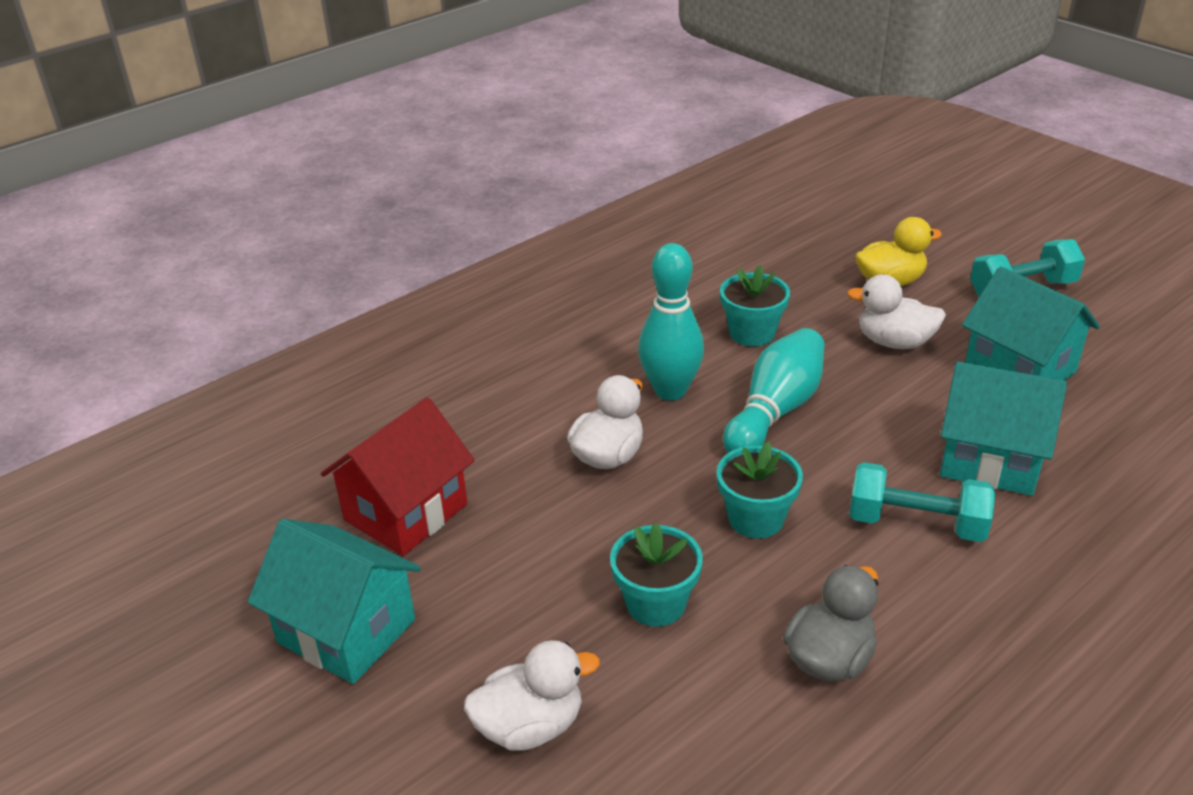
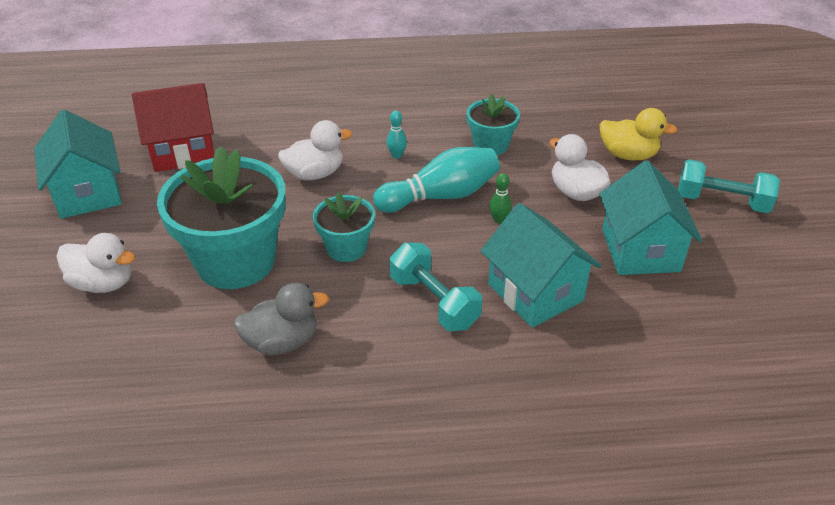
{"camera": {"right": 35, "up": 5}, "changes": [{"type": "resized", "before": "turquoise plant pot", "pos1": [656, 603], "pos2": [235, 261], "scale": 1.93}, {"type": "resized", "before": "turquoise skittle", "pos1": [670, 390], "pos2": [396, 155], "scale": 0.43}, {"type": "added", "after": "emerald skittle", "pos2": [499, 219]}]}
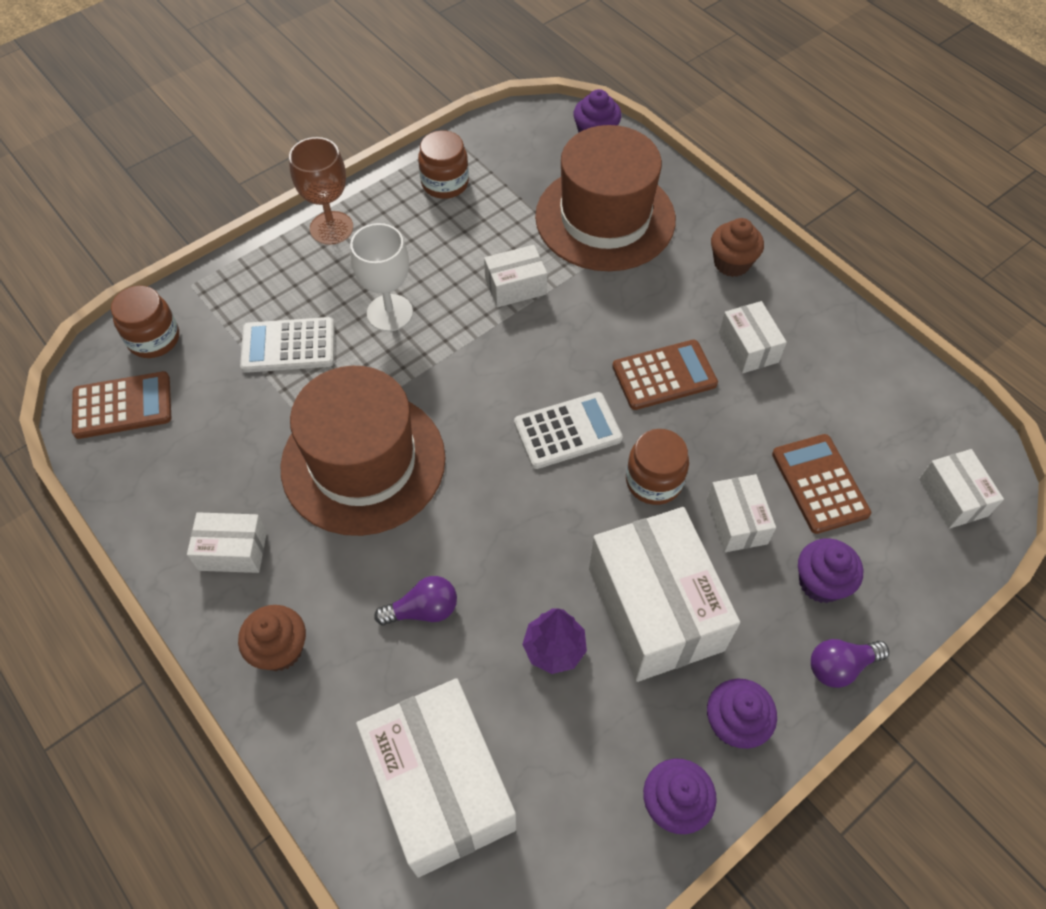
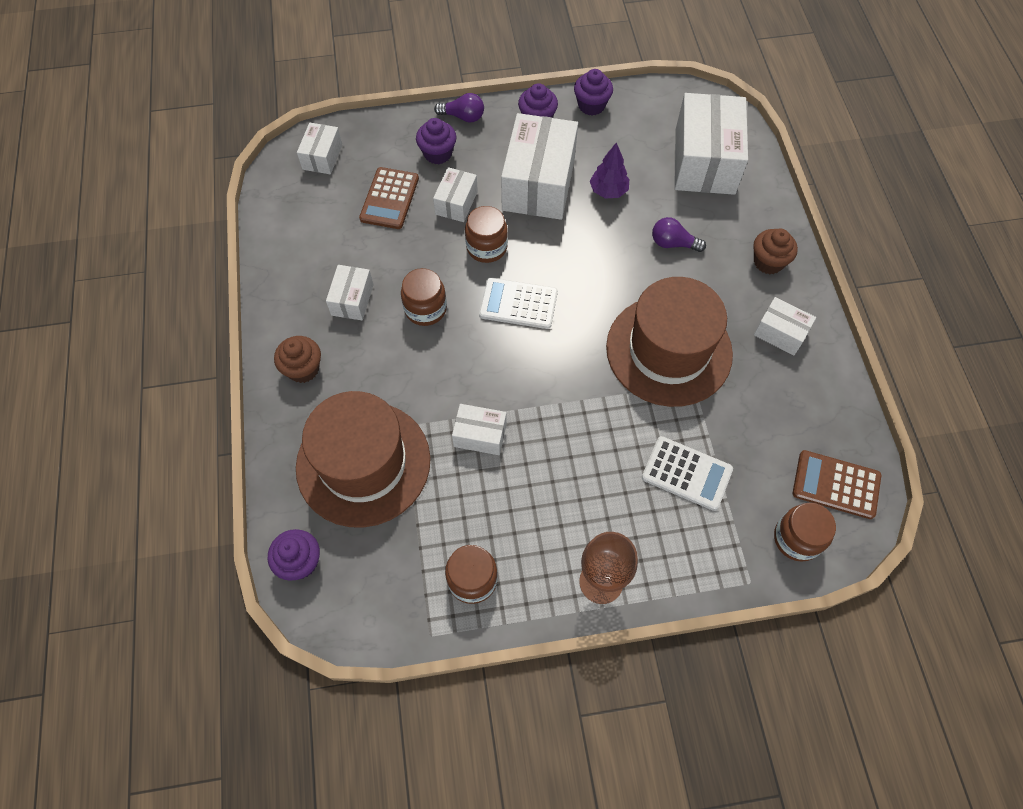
{"camera": {"right": -150, "up": 5}, "changes": [{"type": "replaced", "before": "dark brown pocket calculator", "after": "dark brown preserve jar", "pos1": [664, 375], "pos2": [425, 309]}, {"type": "removed", "before": "white goblet", "pos1": [389, 313]}]}
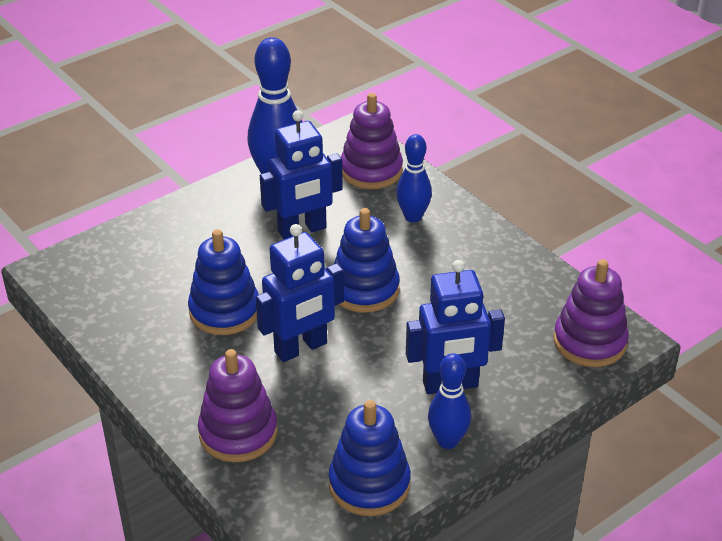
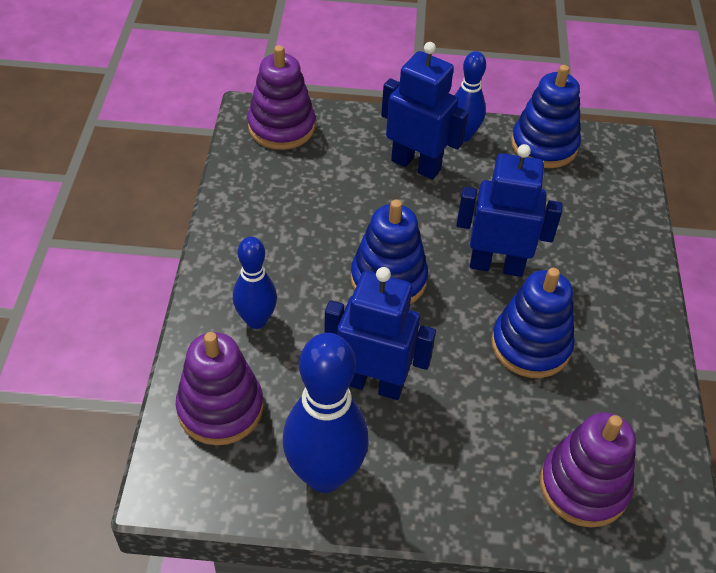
{"camera": {"right": -140, "up": 10}, "changes": [{"type": "moved", "before": "purple stacking rings", "pos1": [238, 433], "pos2": [583, 486]}]}
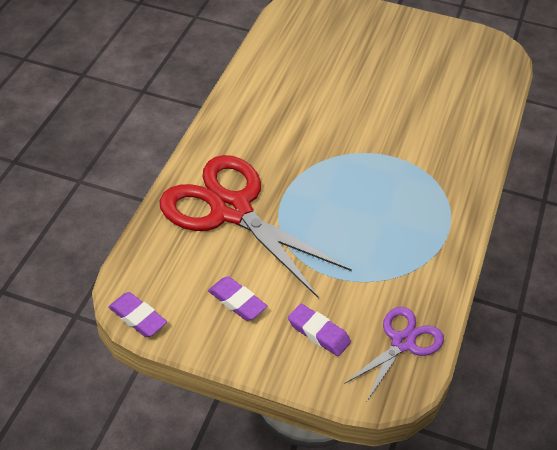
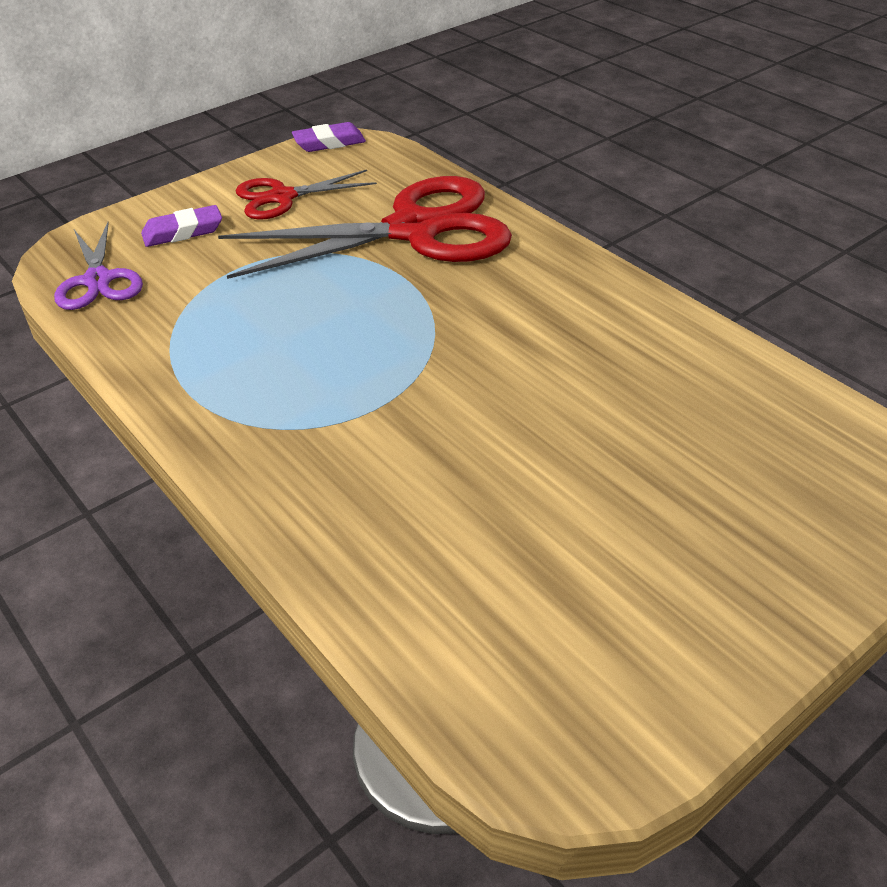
{"camera": {"right": 125, "up": -5}, "changes": [{"type": "replaced", "before": "purple gum eraser", "after": "scarlet shears", "pos1": [237, 301], "pos2": [282, 197]}]}
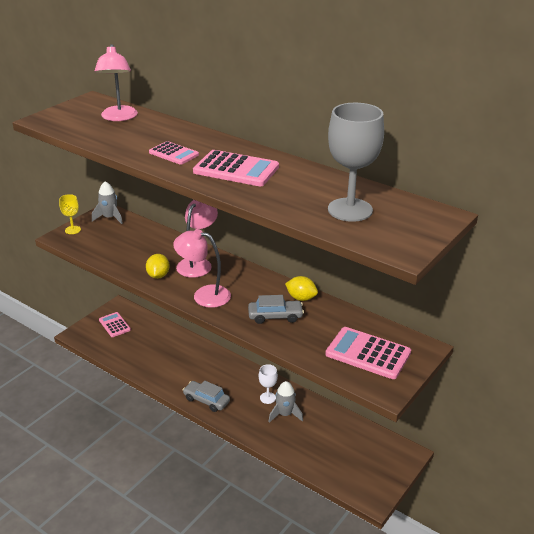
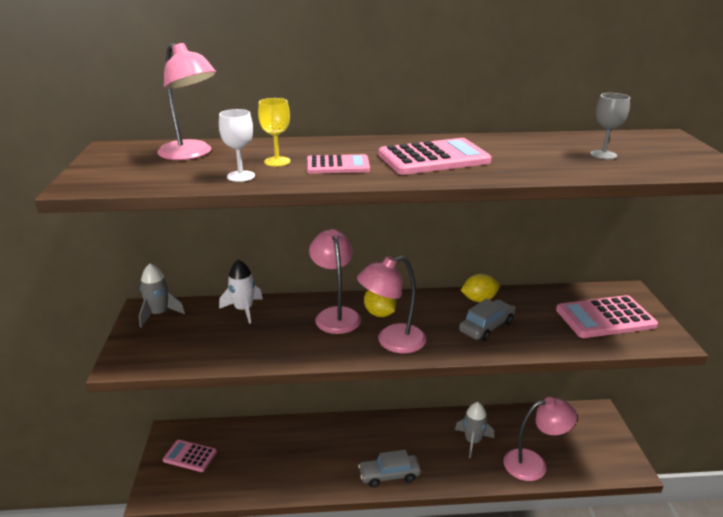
{"camera": {"right": -40, "up": -5}, "changes": [{"type": "moved", "before": "white goblet", "pos1": [267, 398], "pos2": [241, 176]}, {"type": "added", "after": "white rocket", "pos2": [244, 310]}, {"type": "moved", "before": "golden goblet", "pos1": [73, 230], "pos2": [277, 161]}, {"type": "moved", "before": "golden toy lemon", "pos1": [158, 275], "pos2": [379, 314]}, {"type": "added", "after": "rose-pink desk lamp", "pos2": [534, 464]}, {"type": "resized", "before": "grey goblet", "pos1": [350, 210], "pos2": [603, 155], "scale": 0.48}]}
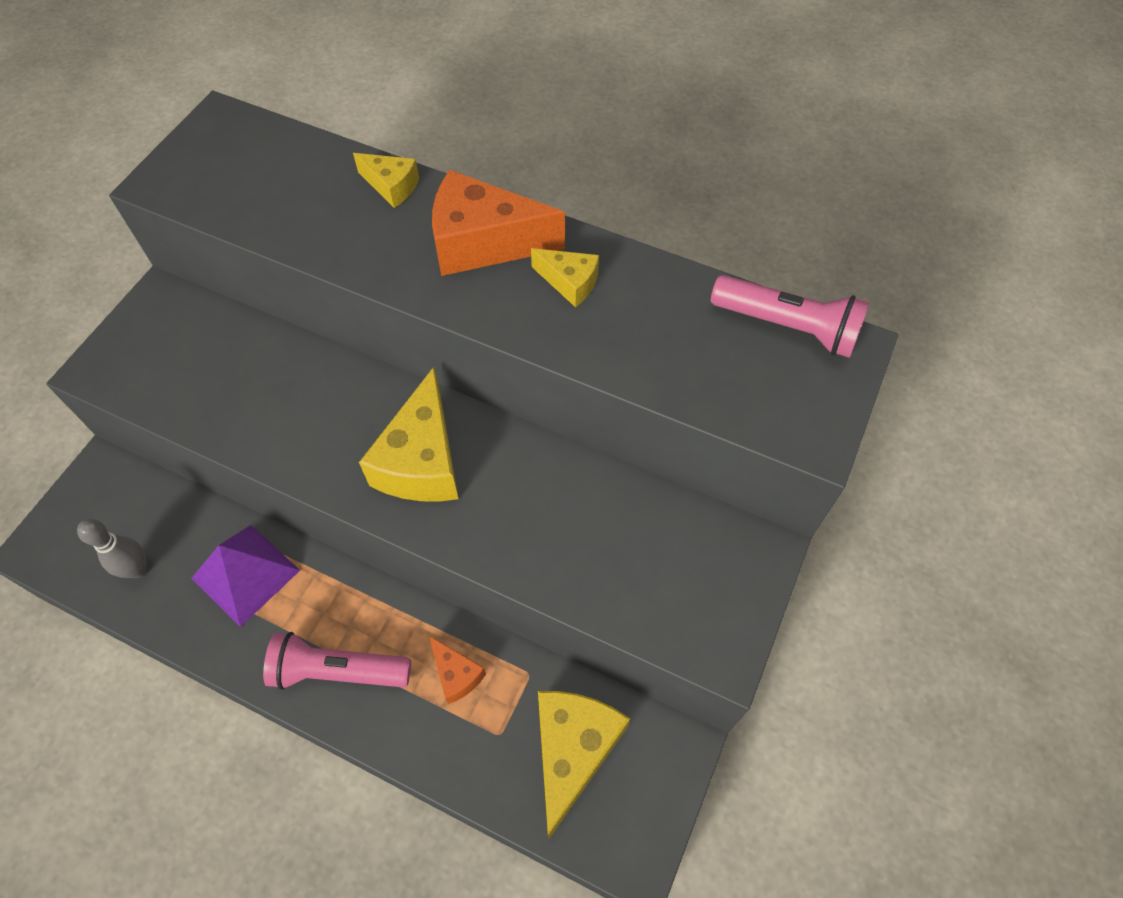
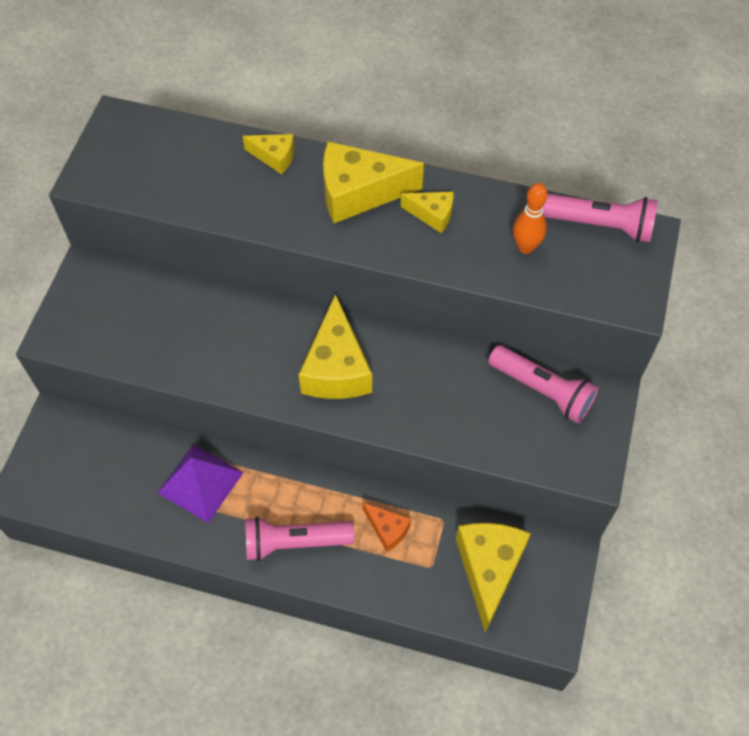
{"camera": {"right": -10, "up": 0}, "changes": [{"type": "recoloured", "before": "bright orange cheese", "after": "golden cheese", "pos1": [483, 243], "pos2": [359, 193]}, {"type": "added", "after": "rose-pink flashlight", "pos2": [542, 390]}, {"type": "added", "after": "bright orange skittle", "pos2": [525, 247]}, {"type": "removed", "before": "grey skittle", "pos1": [138, 569]}]}
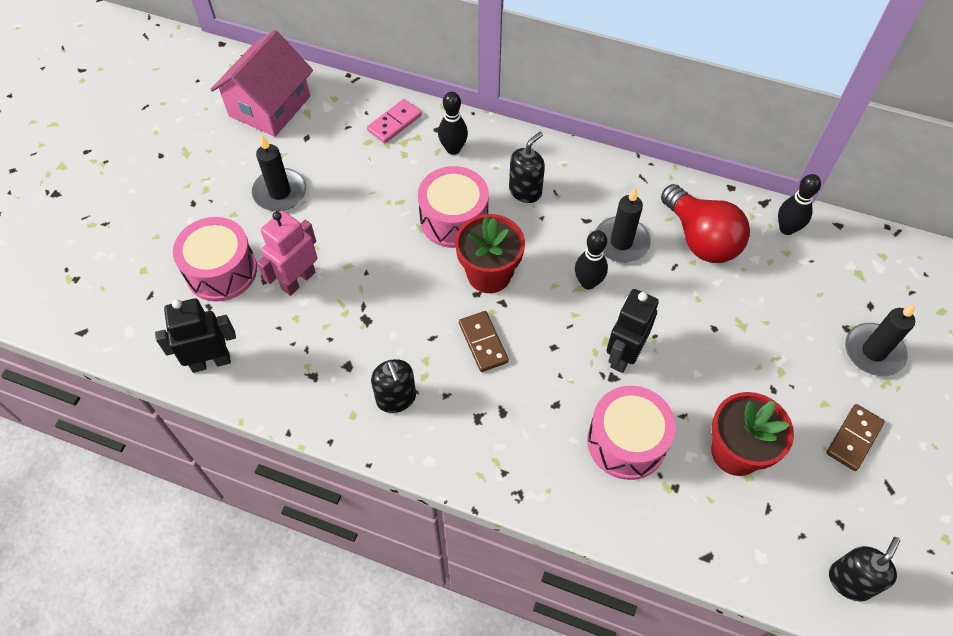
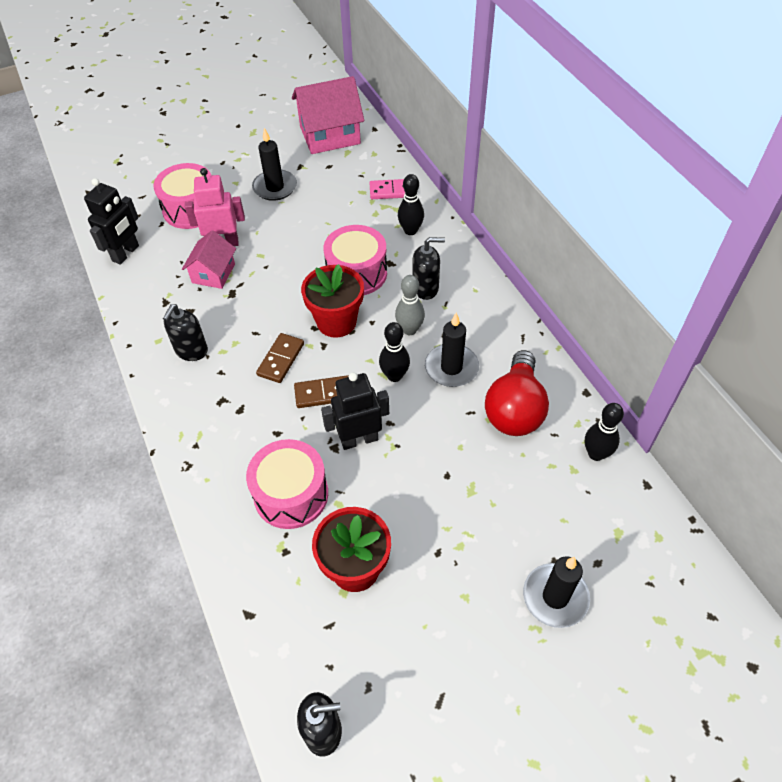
{"camera": {"right": 45, "up": -5}, "changes": [{"type": "turned", "before": "ebony robot", "pos1": [211, 362], "pos2": [126, 253], "turn": 90}, {"type": "added", "after": "rose-pink toy house", "pos2": [213, 273]}, {"type": "moved", "before": "dark brown domino", "pos1": [854, 438], "pos2": [323, 393]}, {"type": "added", "after": "grey skittle", "pos2": [409, 330]}]}
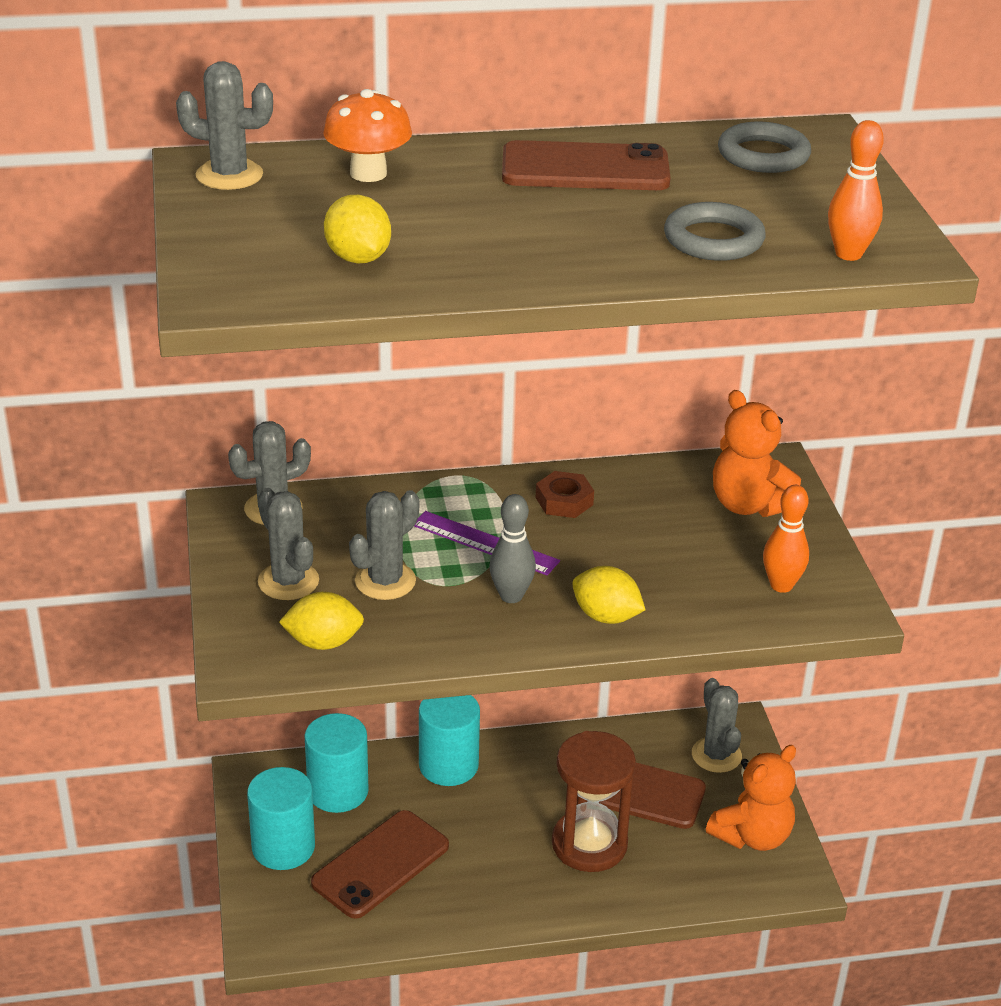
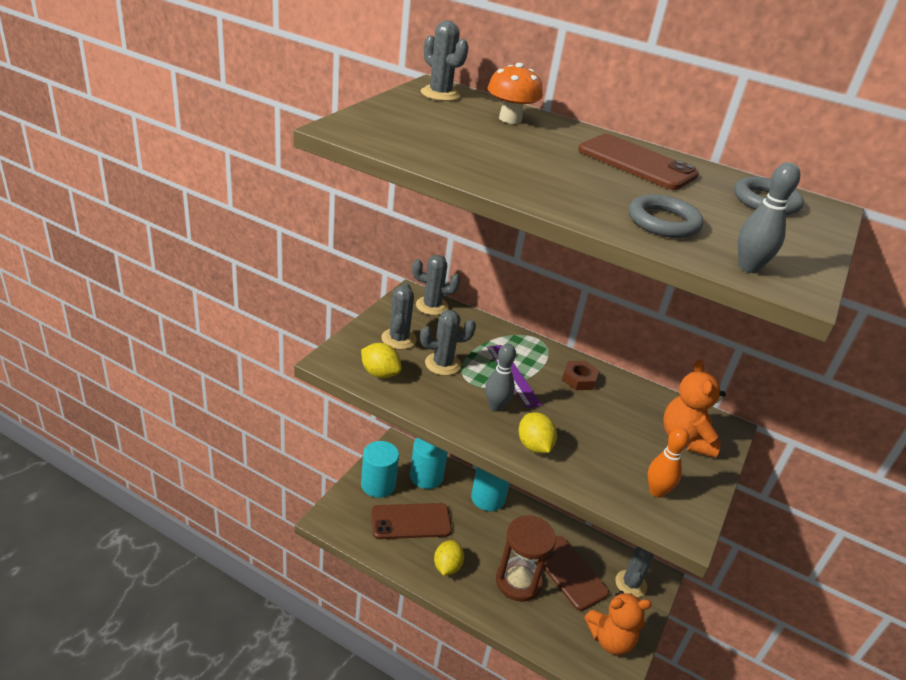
{"camera": {"right": 35, "up": 0}, "changes": [{"type": "moved", "before": "golden toy lemon", "pos1": [358, 258], "pos2": [447, 566]}, {"type": "recoloured", "before": "bright orange skittle", "after": "grey skittle", "pos1": [848, 254], "pos2": [748, 267]}]}
